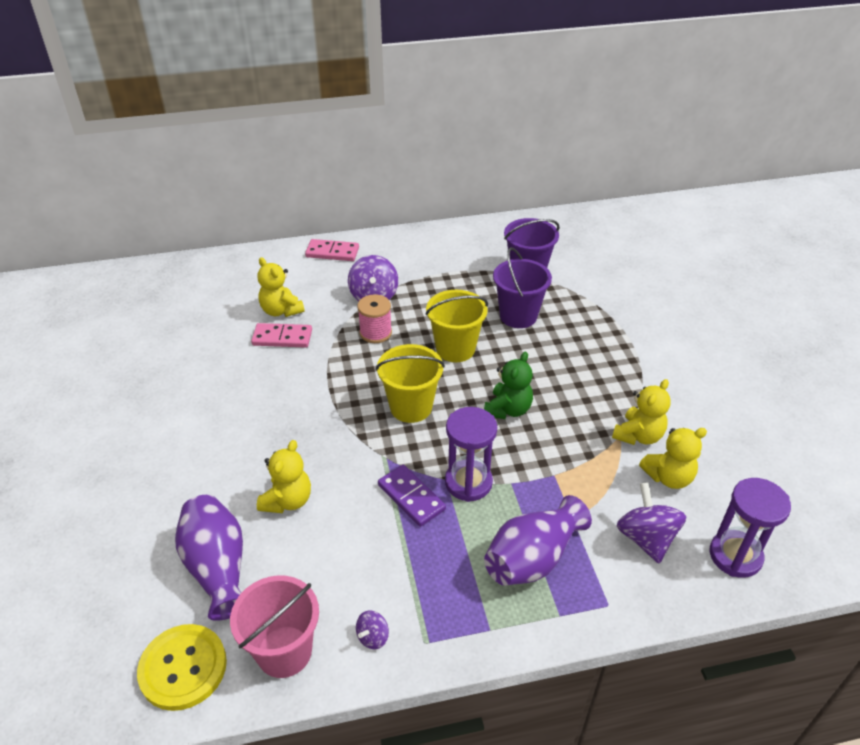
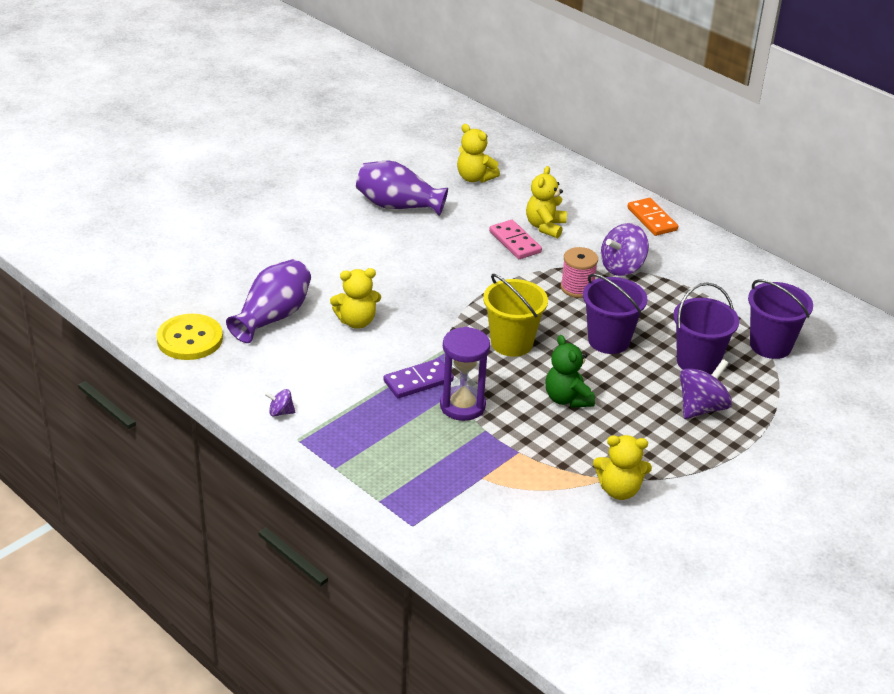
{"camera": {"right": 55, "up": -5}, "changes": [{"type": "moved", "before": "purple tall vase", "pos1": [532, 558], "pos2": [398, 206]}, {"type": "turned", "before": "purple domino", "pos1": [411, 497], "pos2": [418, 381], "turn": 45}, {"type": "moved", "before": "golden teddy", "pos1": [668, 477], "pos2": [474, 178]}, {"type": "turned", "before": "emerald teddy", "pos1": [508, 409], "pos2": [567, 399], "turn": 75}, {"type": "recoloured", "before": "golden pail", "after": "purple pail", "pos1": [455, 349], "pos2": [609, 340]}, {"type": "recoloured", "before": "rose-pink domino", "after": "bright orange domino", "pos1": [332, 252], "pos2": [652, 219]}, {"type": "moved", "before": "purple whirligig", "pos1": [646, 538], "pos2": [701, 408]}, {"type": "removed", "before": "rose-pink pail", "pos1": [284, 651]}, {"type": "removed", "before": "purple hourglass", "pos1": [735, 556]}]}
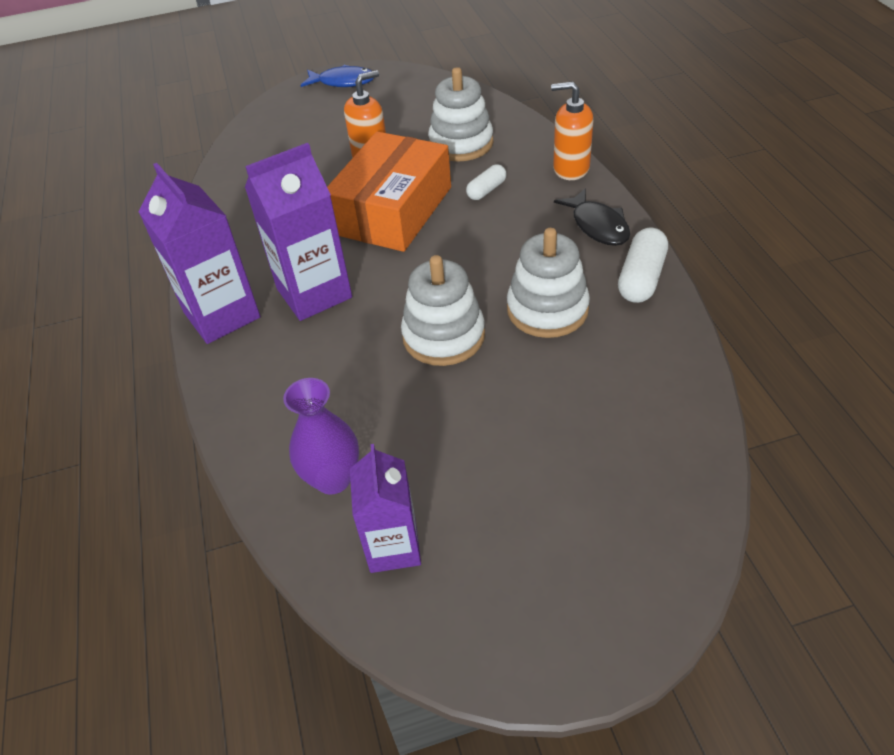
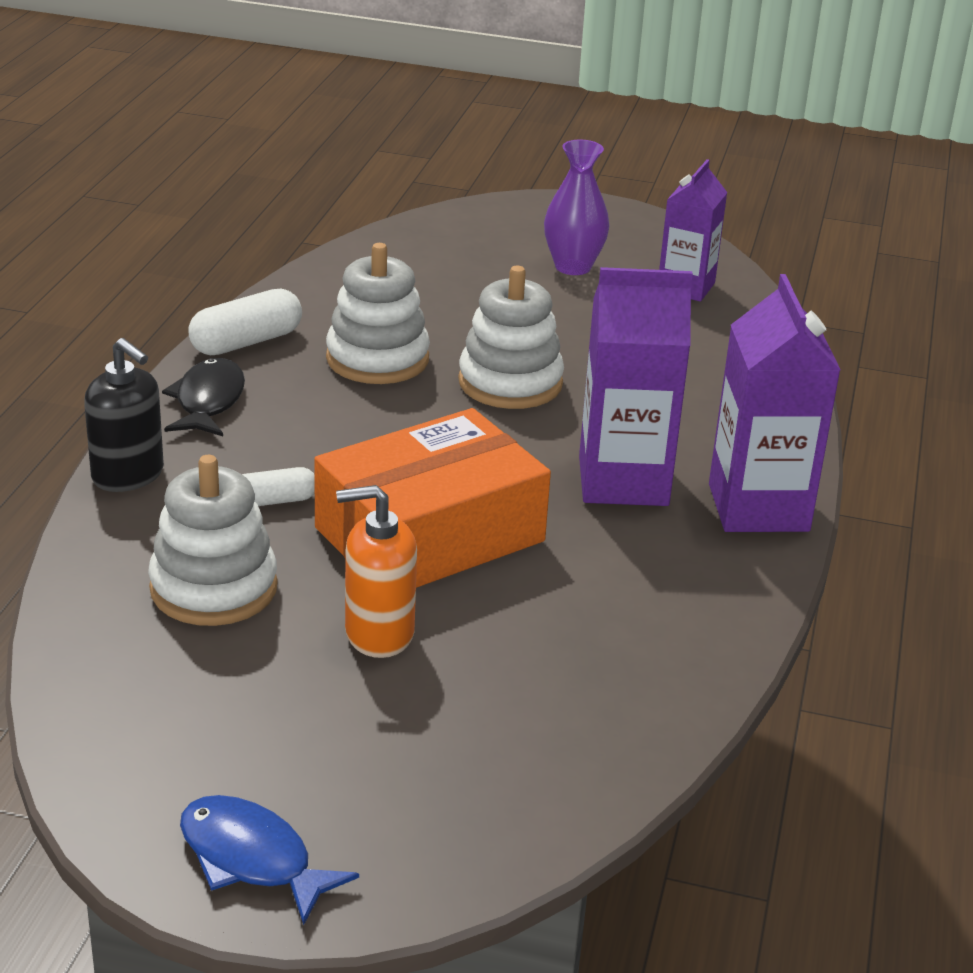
{"camera": {"right": -155, "up": -15}, "changes": [{"type": "recoloured", "before": "bright orange pump bottle", "after": "ebony pump bottle", "pos1": [570, 168], "pos2": [128, 475]}, {"type": "moved", "before": "purple tall vase", "pos1": [333, 479], "pos2": [573, 267]}]}
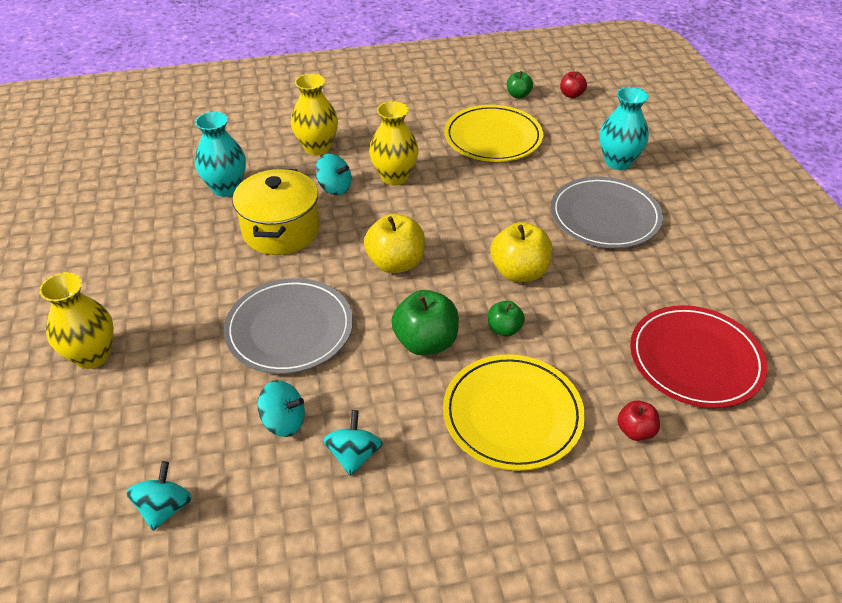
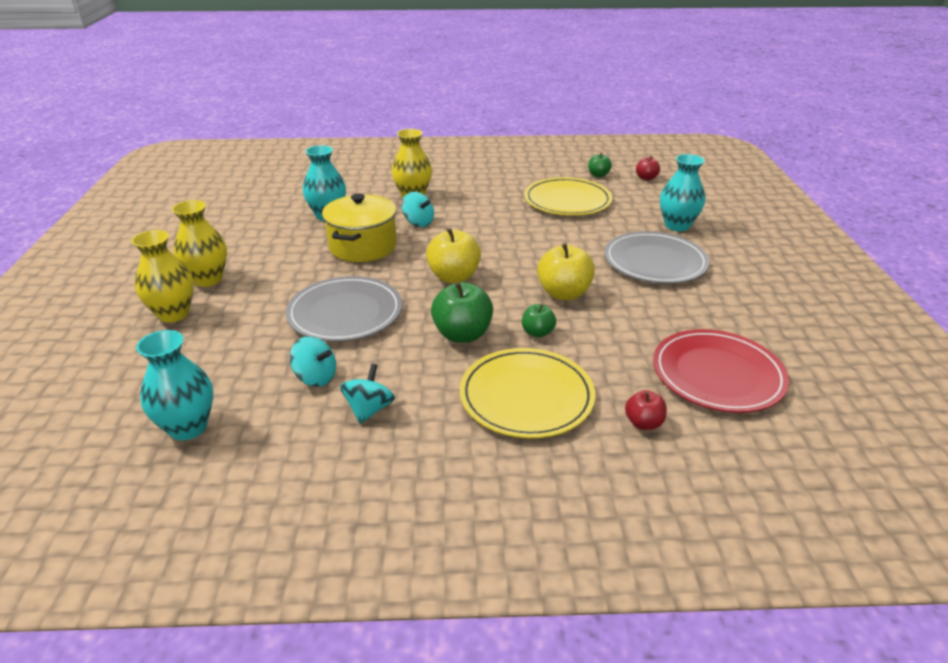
{"camera": {"right": 10, "up": -10}, "changes": [{"type": "replaced", "before": "turquoise whirligig", "after": "turquoise tall vase", "pos1": [165, 508], "pos2": [188, 427]}, {"type": "moved", "before": "golden tall vase", "pos1": [394, 177], "pos2": [208, 279]}]}
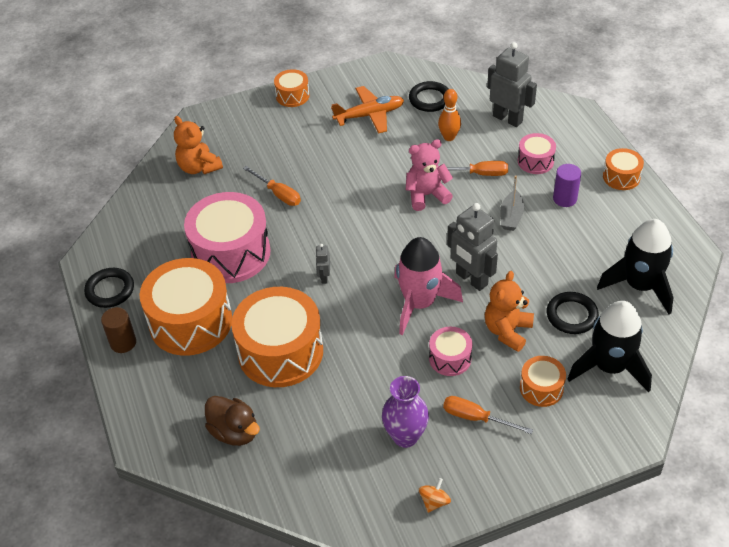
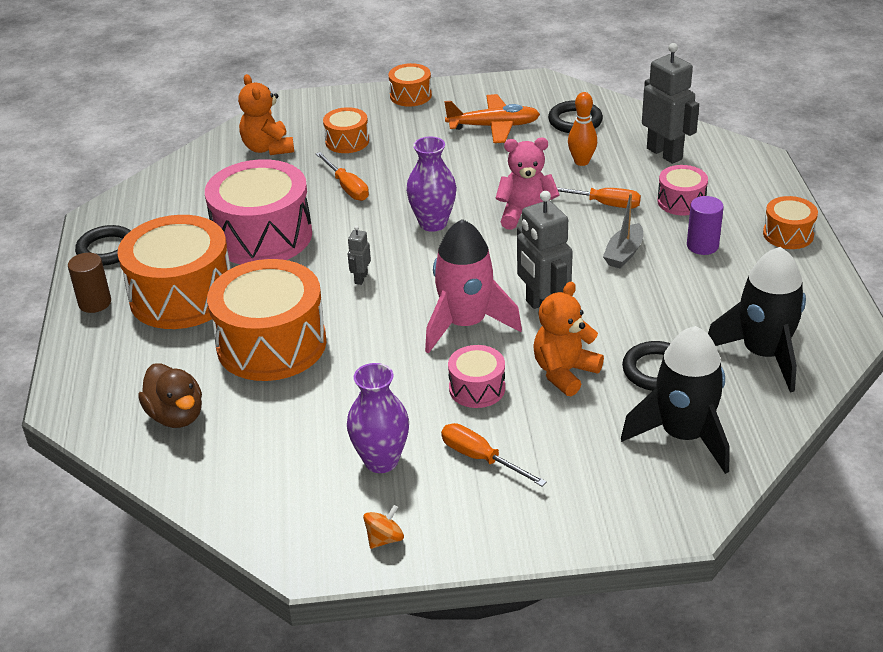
{"camera": {"right": 15, "up": -10}, "changes": [{"type": "moved", "before": "bright orange toy drum", "pos1": [541, 388], "pos2": [347, 141]}, {"type": "added", "after": "purple tall vase", "pos2": [433, 223]}]}
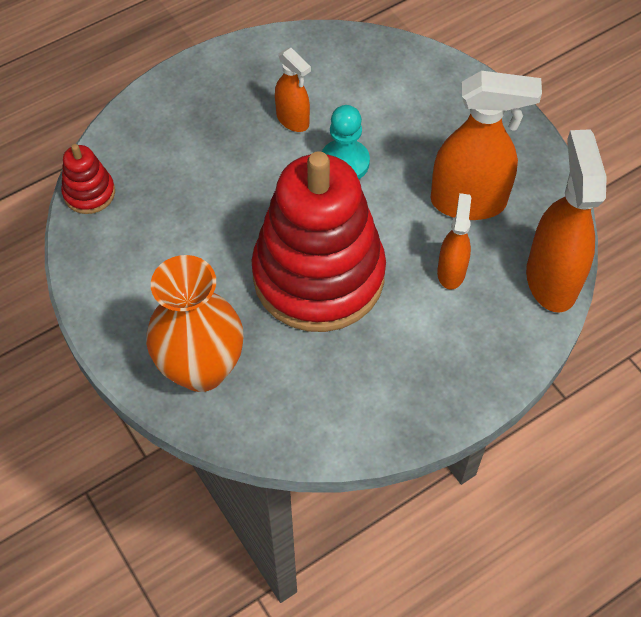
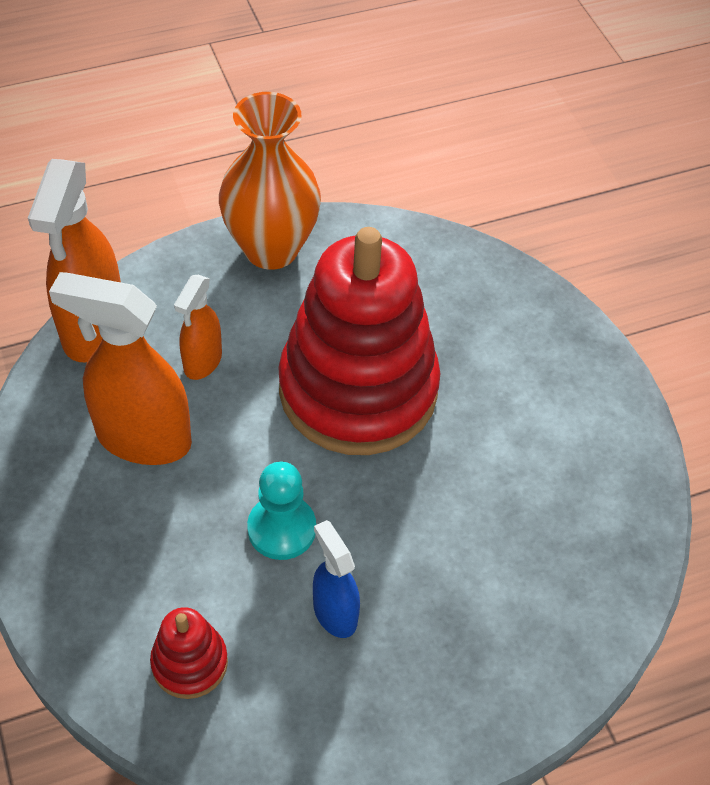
{"camera": {"right": -170, "up": -5}, "changes": [{"type": "moved", "before": "scarlet stacking rings", "pos1": [89, 193], "pos2": [189, 663]}, {"type": "moved", "before": "bright orange tall vase", "pos1": [201, 369], "pos2": [271, 249]}, {"type": "recoloured", "before": "bright orange sprayer", "after": "cobalt sprayer", "pos1": [293, 120], "pos2": [334, 613]}]}
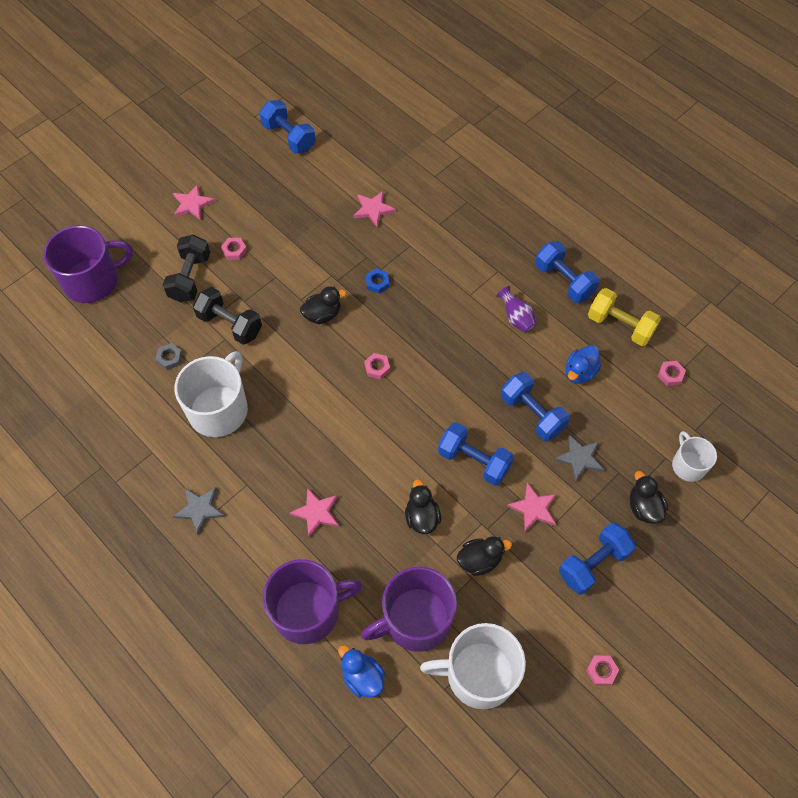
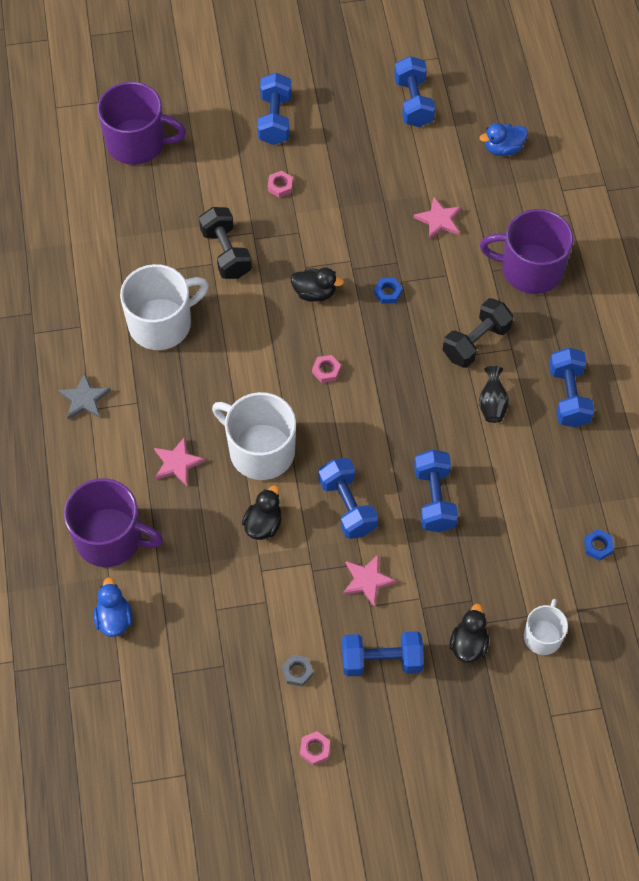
{"camera": {"right": 35, "up": 0}, "changes": [{"type": "moved", "before": "white tea mug", "pos1": [479, 674], "pos2": [260, 450]}, {"type": "replaced", "before": "rose-pink five-pointed star", "after": "cobalt hand weight", "pos1": [192, 204], "pos2": [275, 119]}, {"type": "moved", "before": "grey hexagon nut", "pos1": [169, 358], "pos2": [297, 672]}, {"type": "moved", "before": "ebony hand weight", "pos1": [190, 278], "pos2": [476, 342]}, {"type": "recoloured", "before": "purple tall vase", "after": "ebony tall vase", "pos1": [516, 318], "pos2": [492, 404]}, {"type": "moved", "before": "cobalt toy duck", "pos1": [580, 372], "pos2": [503, 148]}, {"type": "moved", "before": "purple tea mug", "pos1": [415, 619], "pos2": [530, 269]}, {"type": "recoloured", "before": "rose-pink hexagon nut", "after": "cobalt hexagon nut", "pos1": [670, 375], "pos2": [598, 546]}, {"type": "removed", "before": "ebony toy duck", "pos1": [479, 560]}, {"type": "removed", "before": "grey five-pointed star", "pos1": [579, 458]}, {"type": "removed", "before": "golden hand weight", "pos1": [620, 326]}]}
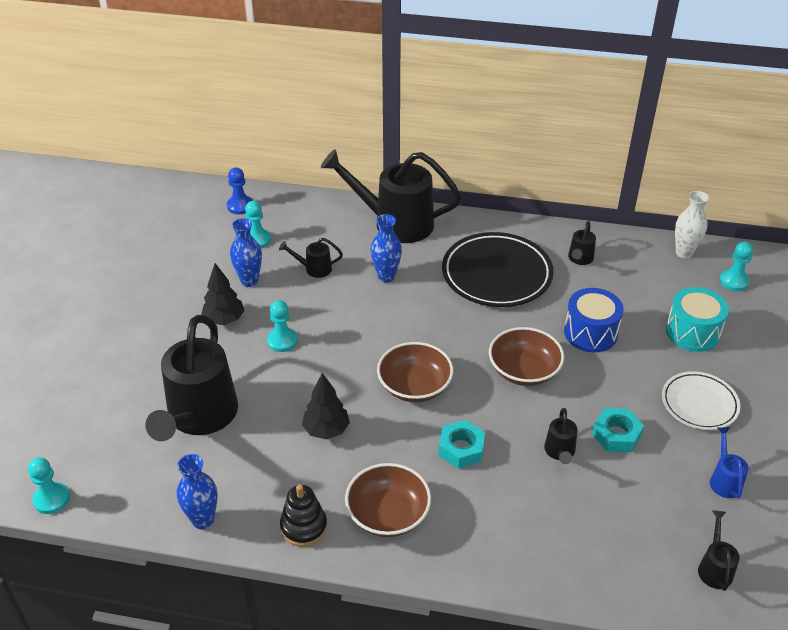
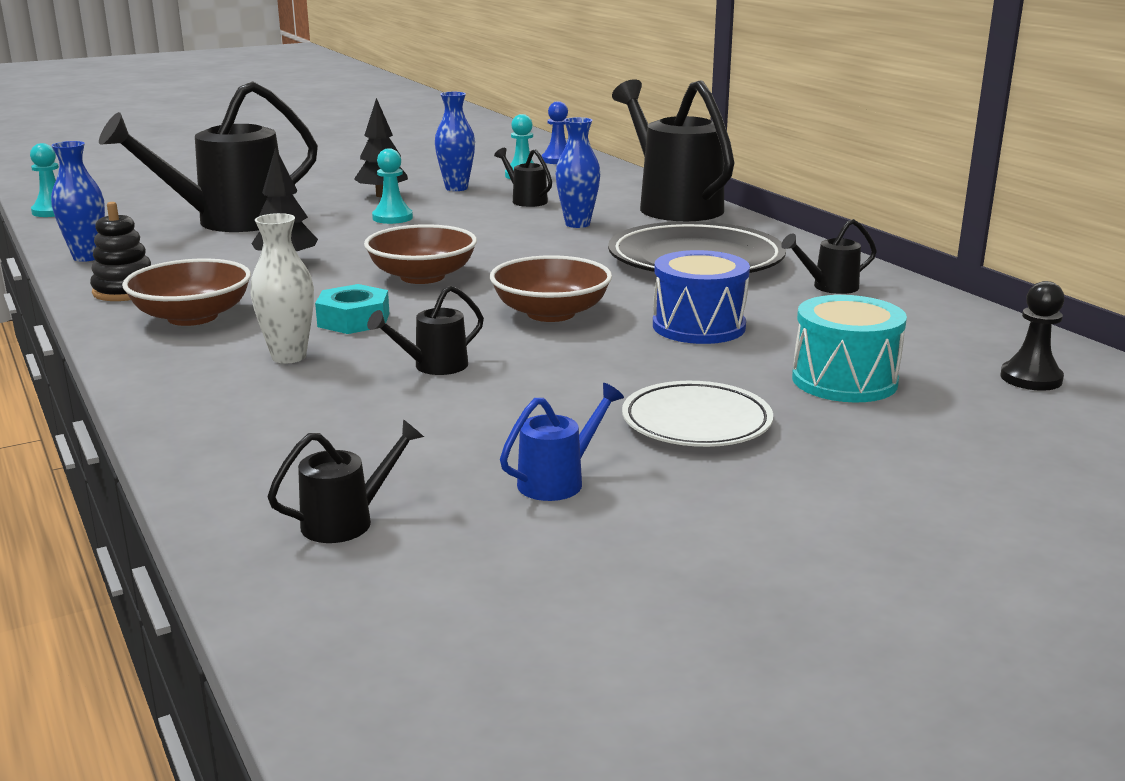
{"camera": {"right": 50, "up": -20}, "changes": [{"type": "moved", "before": "white tall vase", "pos1": [684, 253], "pos2": [289, 357]}, {"type": "recoloured", "before": "turquoise game pawn", "after": "ebony game pawn", "pos1": [734, 281], "pos2": [1031, 378]}, {"type": "removed", "before": "turquoise hexagon nut", "pos1": [616, 435]}]}
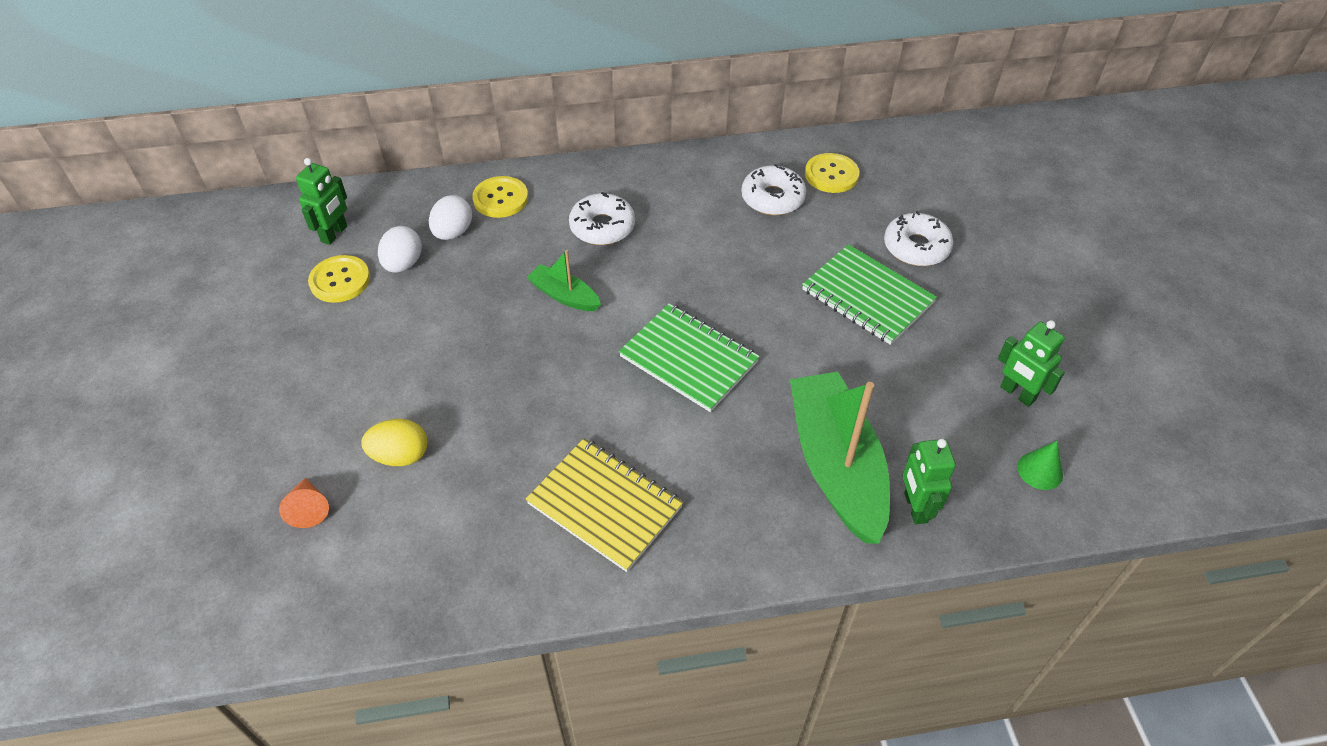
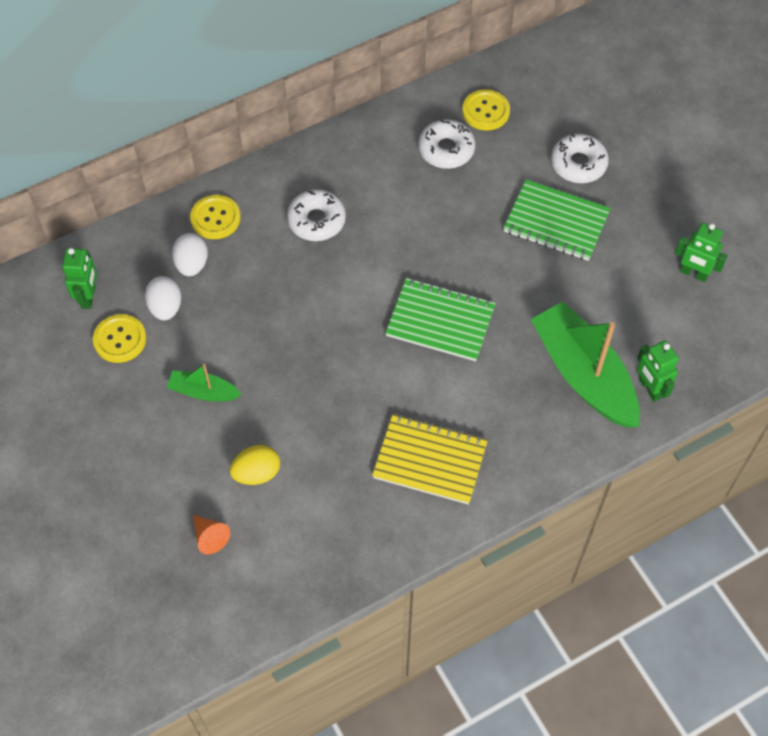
{"camera": {"right": -20, "up": 10}, "changes": [{"type": "moved", "before": "emerald boat", "pos1": [564, 296], "pos2": [203, 392]}, {"type": "removed", "before": "emerald cone", "pos1": [1040, 470]}]}
